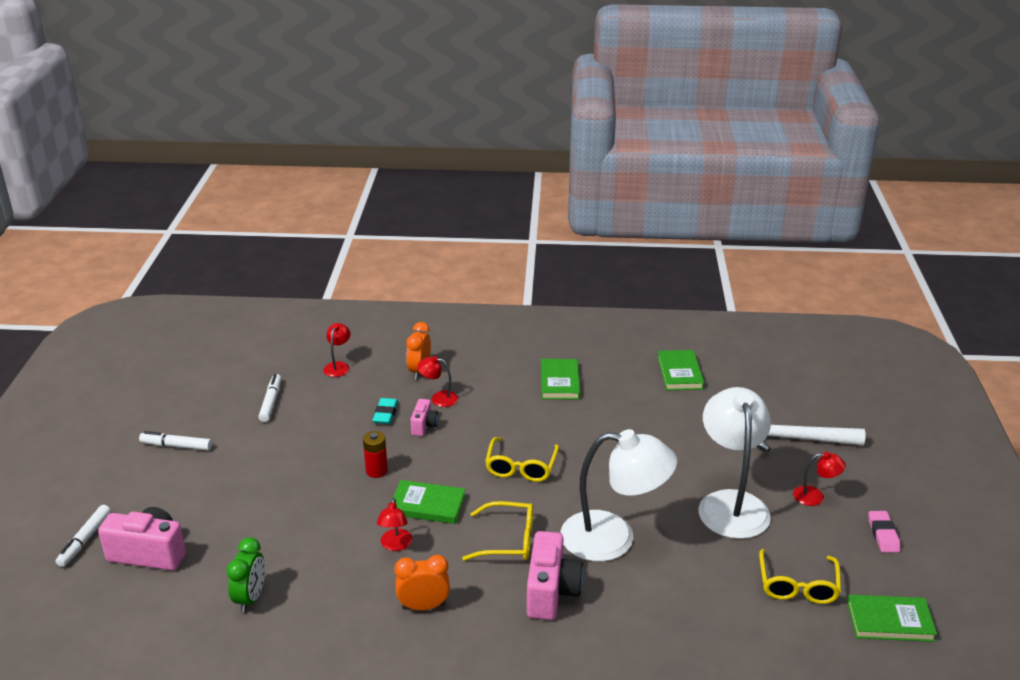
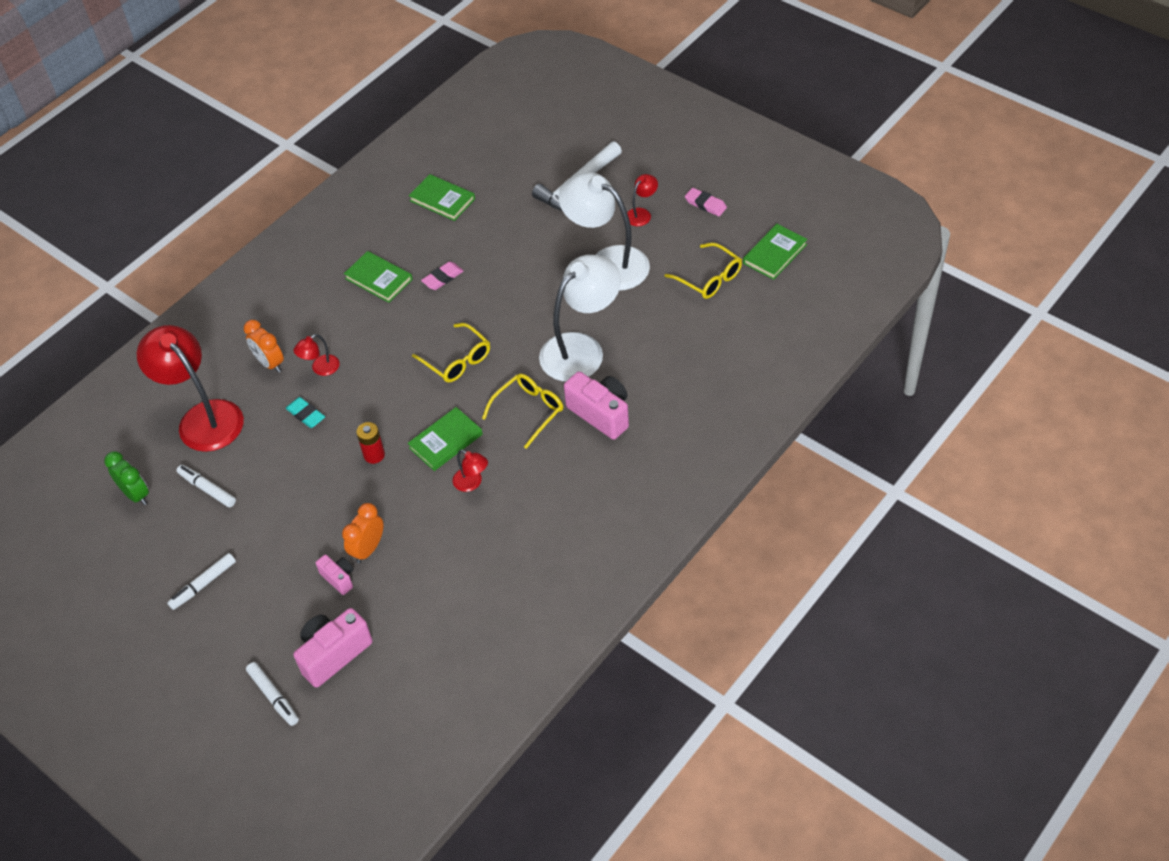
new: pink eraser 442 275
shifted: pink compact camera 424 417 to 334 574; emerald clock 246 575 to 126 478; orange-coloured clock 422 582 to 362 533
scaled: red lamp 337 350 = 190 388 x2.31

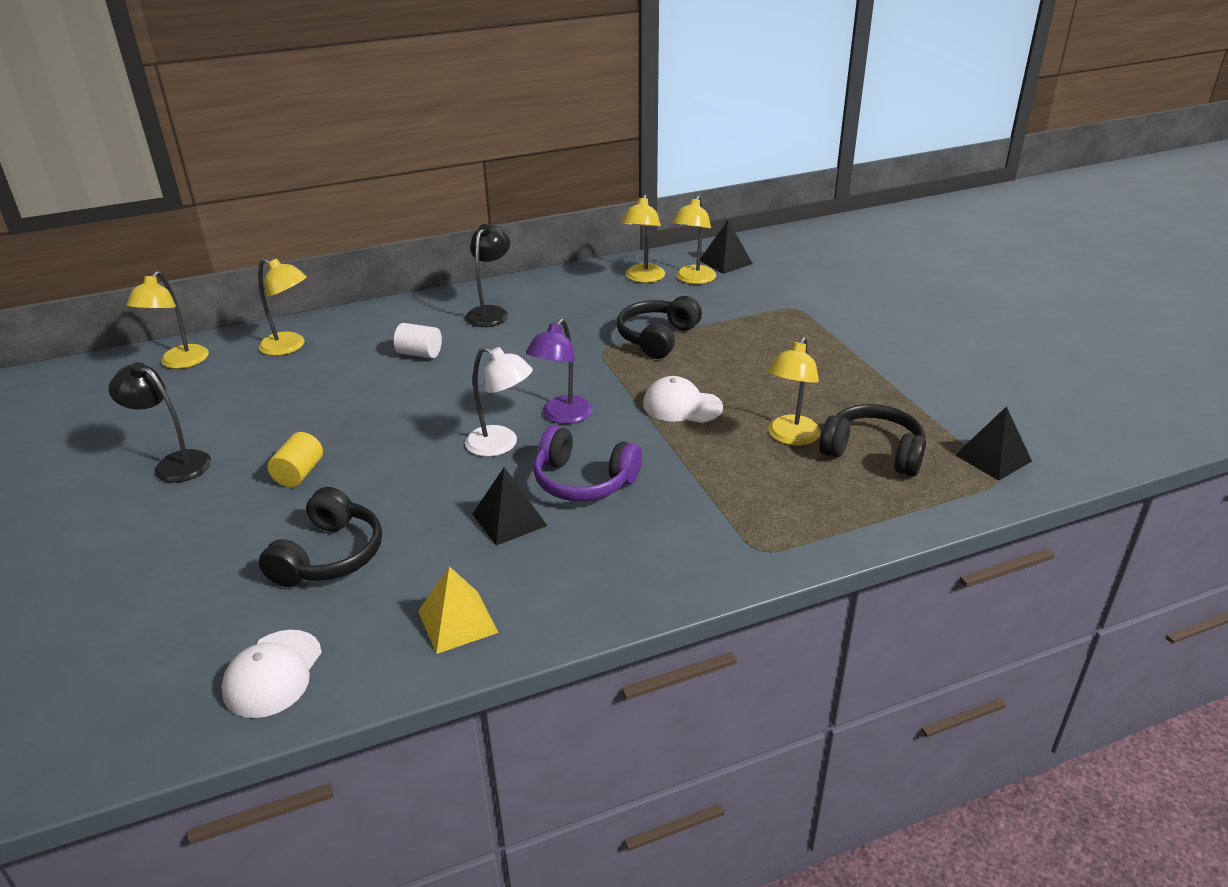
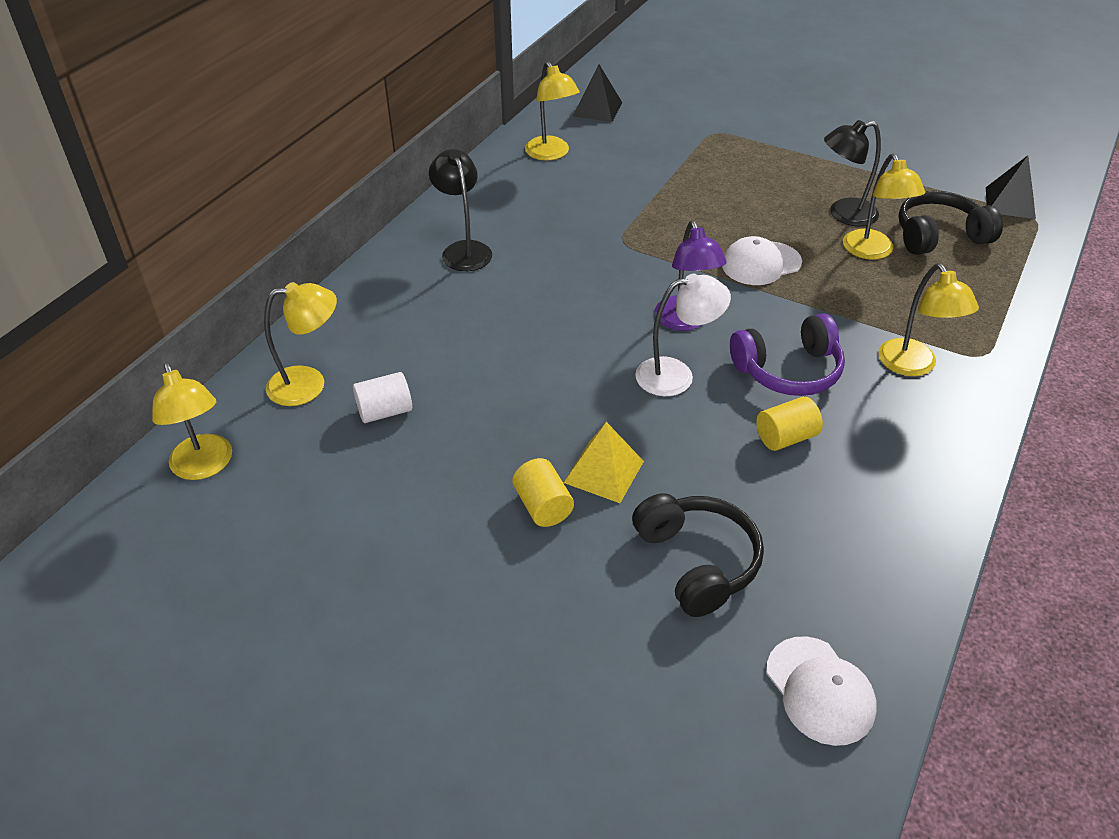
gone: ebony headset 659 327
shifted: bright yellow lamp 694 239 to 928 320; pure white solid cylinder 418 340 to 382 397; ebony lamp 160 422 to 852 173; bright yellow pyramid 458 610 to 604 462
swapped: ebony pyramid 510 506 to bright yellow solid cylinder 789 423

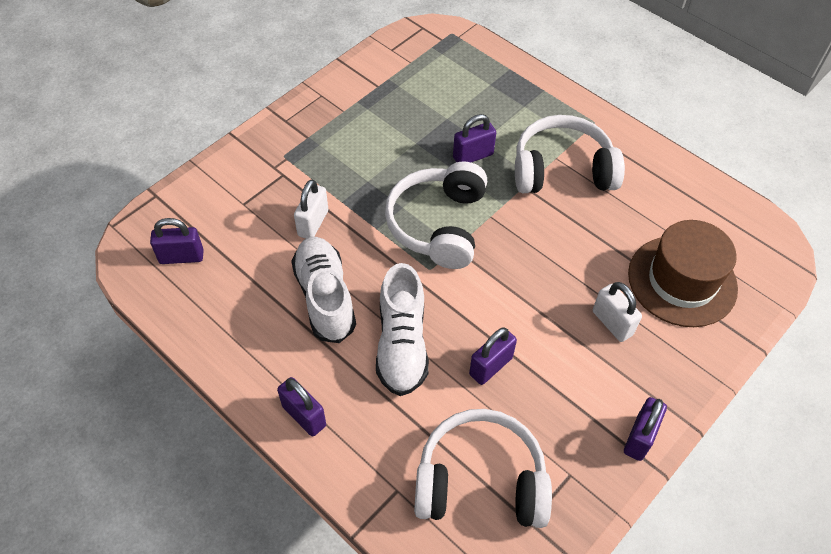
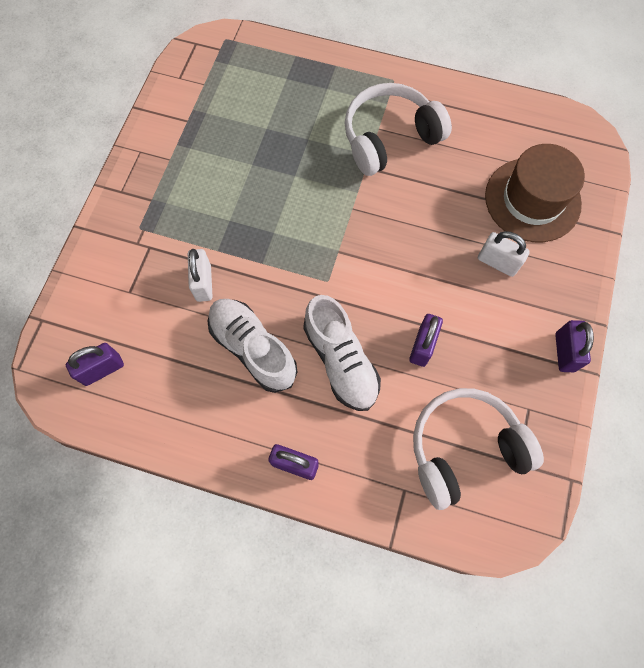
gone: purple small lock 474 138; pure white headset 436 215

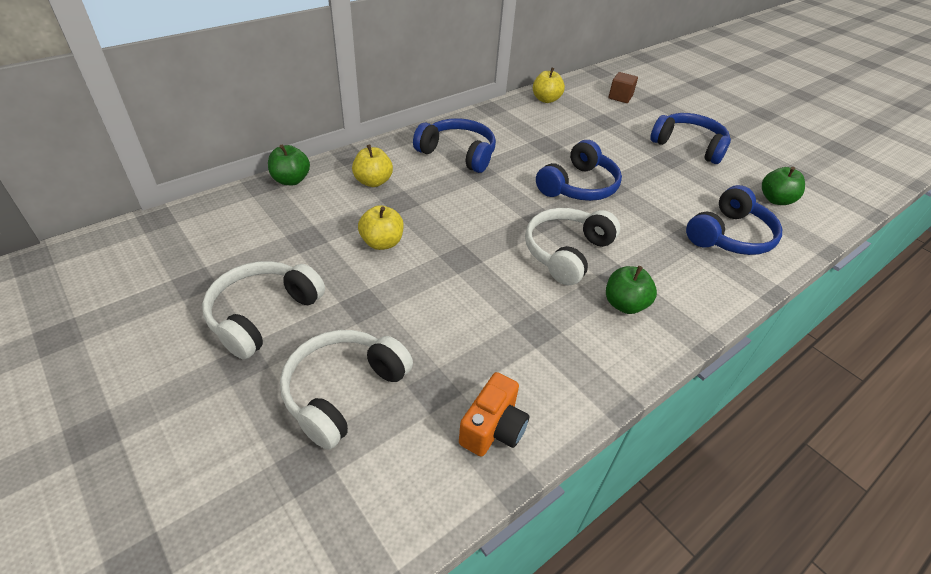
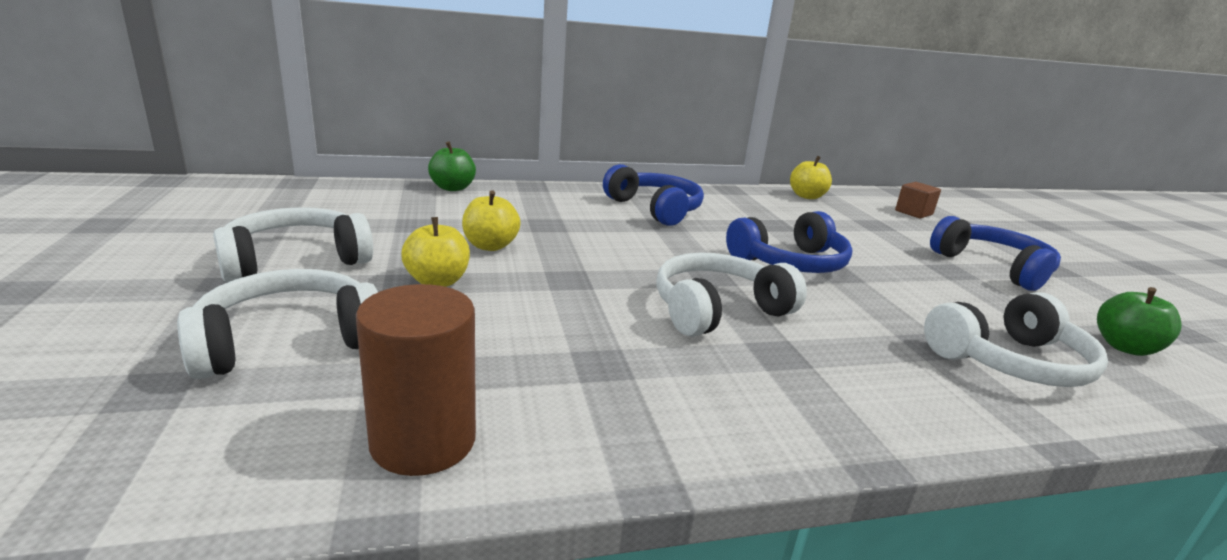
gone: emerald apple 631 290
shifted: bright yellow apple 372 165 to 435 252
swapped: orange-coloured compact camera 494 414 to brown solid cylinder 416 380
repainted: royal blue headset 734 220 to pure white headset 1016 339

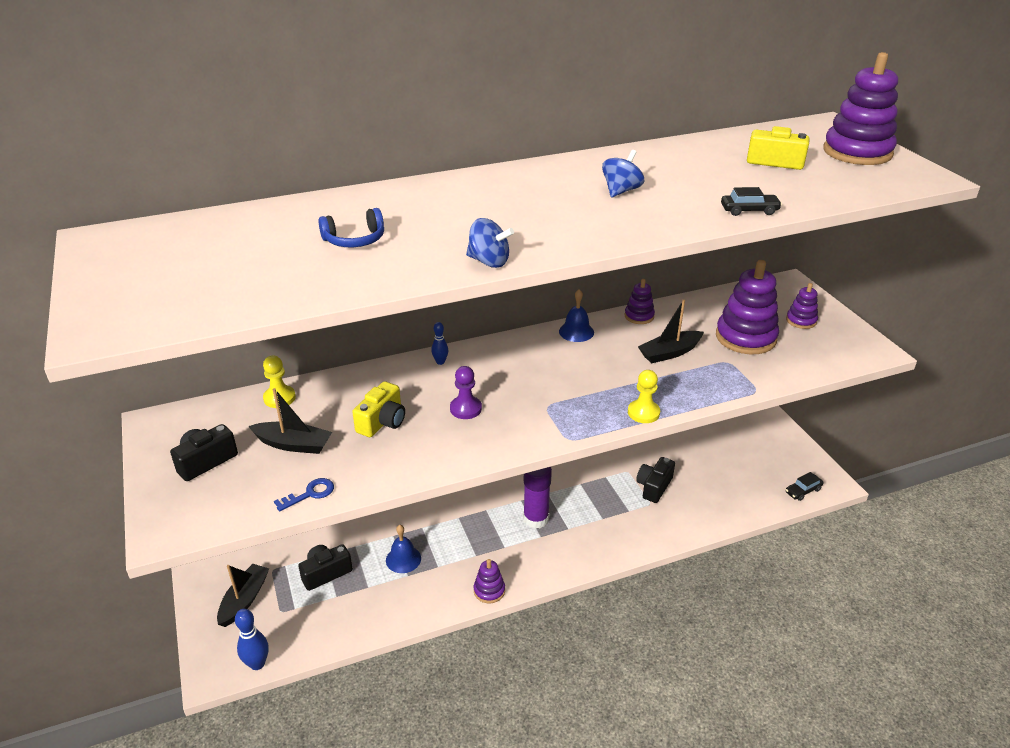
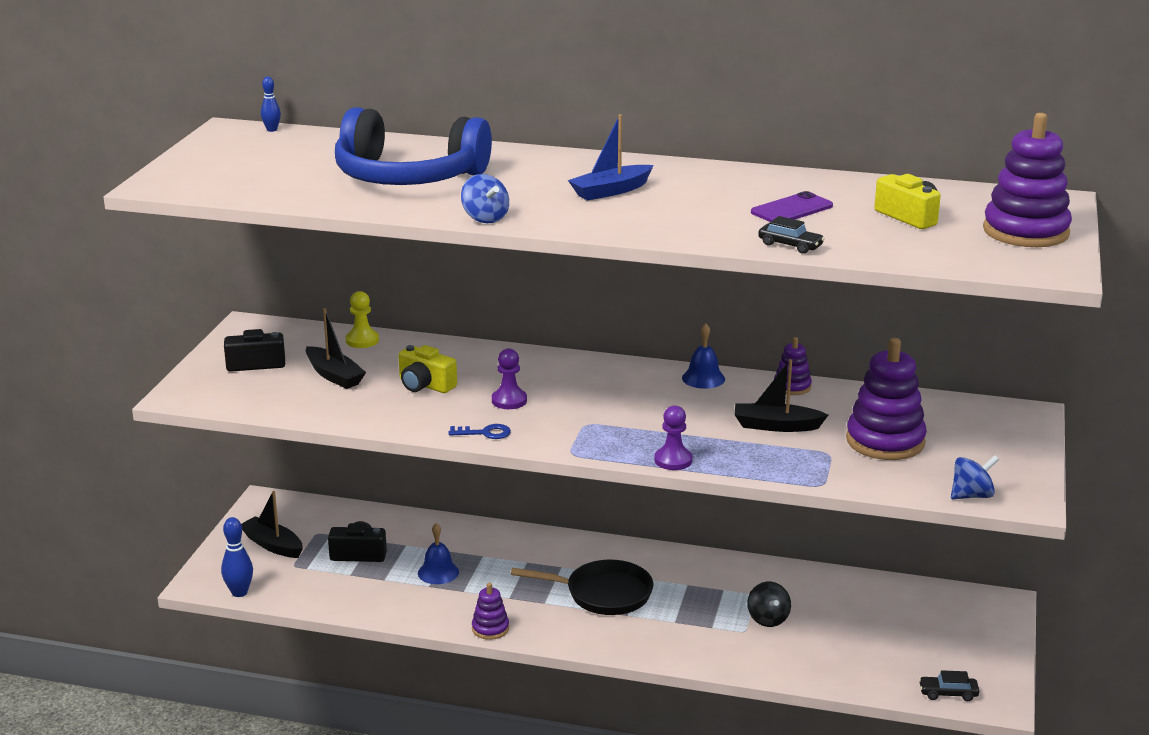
gone: purple ring stacker 802 306
new: royal blue sailboat 611 157; purple phone 792 206
shifted: royal blue whirligig 623 173 to 975 477; royal blue bowling pin 439 343 to 271 104; royal blue door key 304 495 to 480 431
swapped: ebony compact camera 655 480 to ebony whirligig 769 604; purple stick of glue 537 498 to ebony pan 582 587
repainted: bright yellow game pawn 644 396 to purple game pawn 673 437
rotated: bright yellow compact camera 378 409 = 428 369 60 degrees clockwise; ebony sailboat 243 595 = 272 524 105 degrees counterclockwise
scaled: royal blue headset 351 227 = 413 146 x2.44

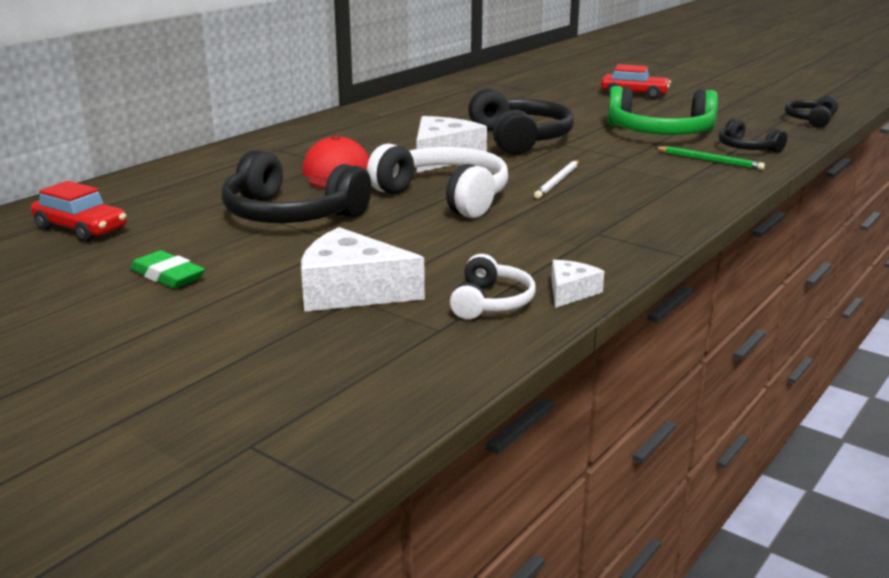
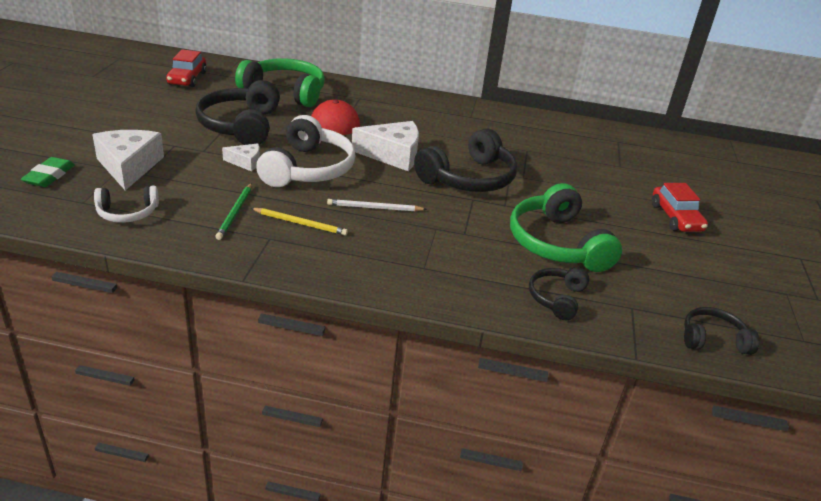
new: emerald headset 280 82; bright yellow pencil 299 222
shifted: emerald pencil 709 158 to 233 211; emerald eraser 167 269 to 48 172; pure white cheese wedge 577 284 to 241 157

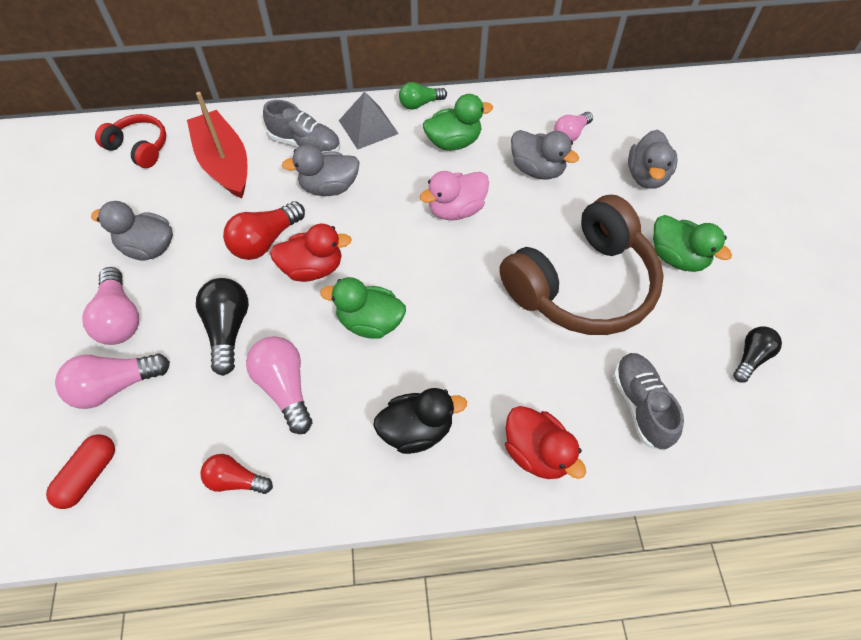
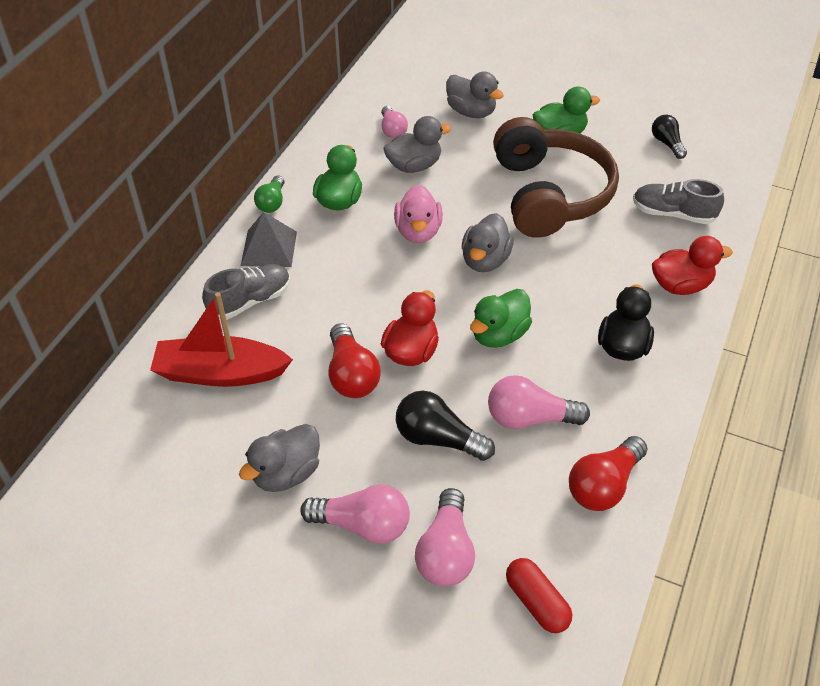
gone: red headset 130 141
shifted: ash-grey rubber duck 321 170 to 488 242
scaled: red bulb 237 474 = 608 473 x1.55

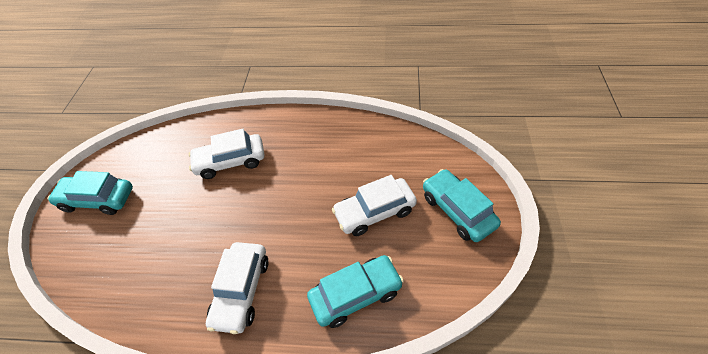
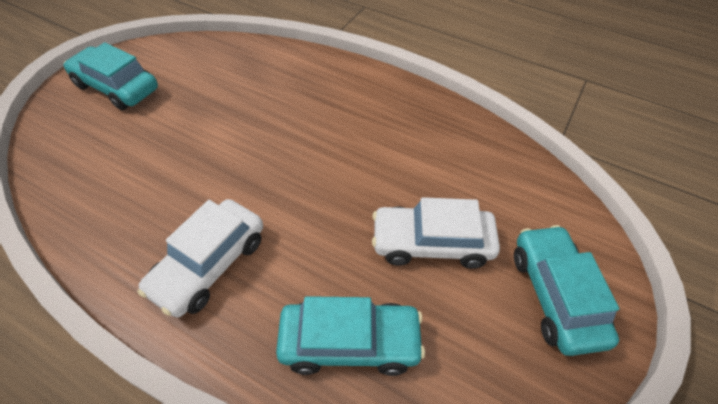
gone: pure white car 227 154

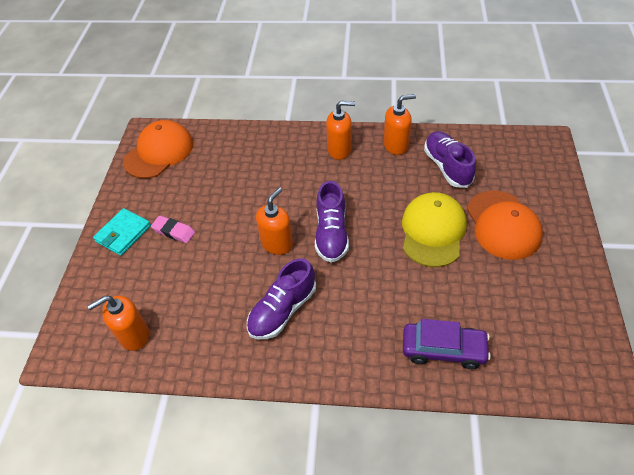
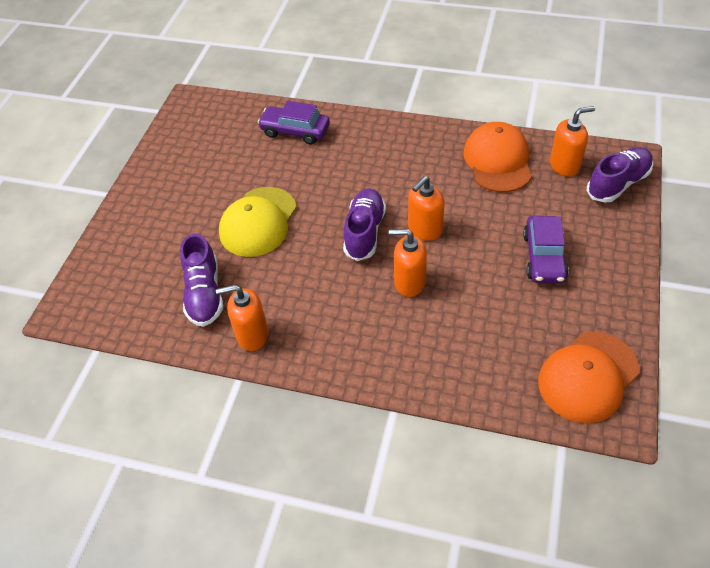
gone: turquoise wallet 122 232
shifted: orange-coloured soap pump 340 130 to 408 263; orange-coloured baseball cap 505 225 to 497 157; purple sneaker 281 298 to 620 175
swapped: pink eraser 173 229 to purple car 546 249

